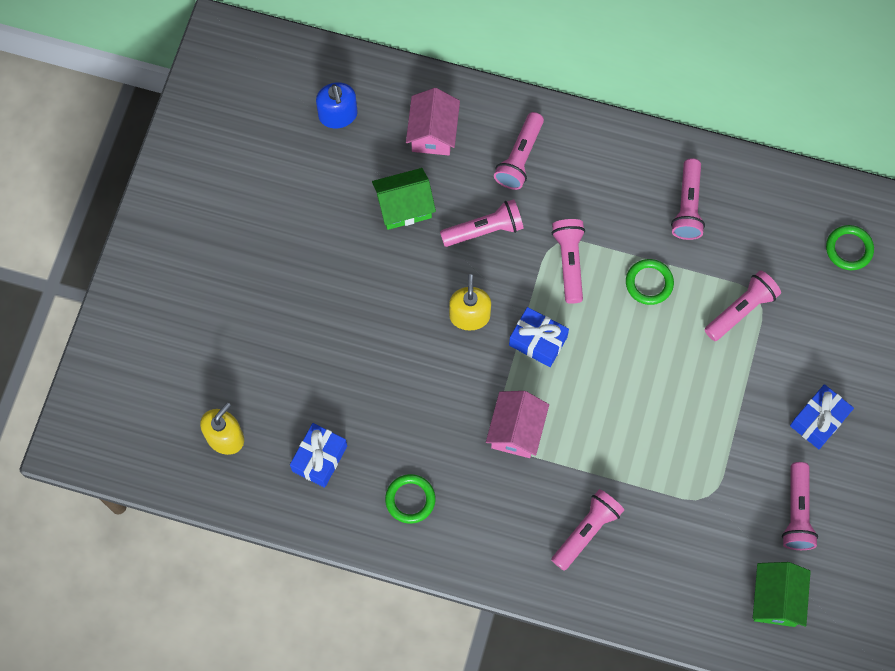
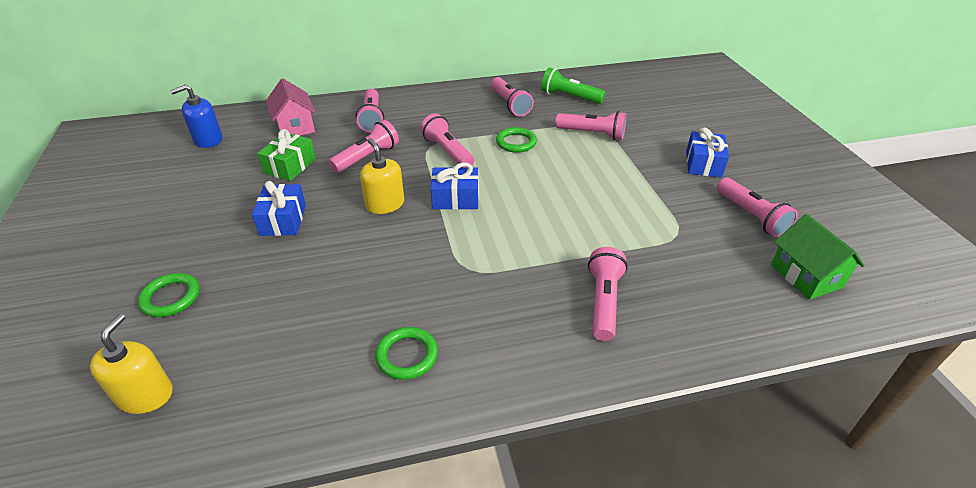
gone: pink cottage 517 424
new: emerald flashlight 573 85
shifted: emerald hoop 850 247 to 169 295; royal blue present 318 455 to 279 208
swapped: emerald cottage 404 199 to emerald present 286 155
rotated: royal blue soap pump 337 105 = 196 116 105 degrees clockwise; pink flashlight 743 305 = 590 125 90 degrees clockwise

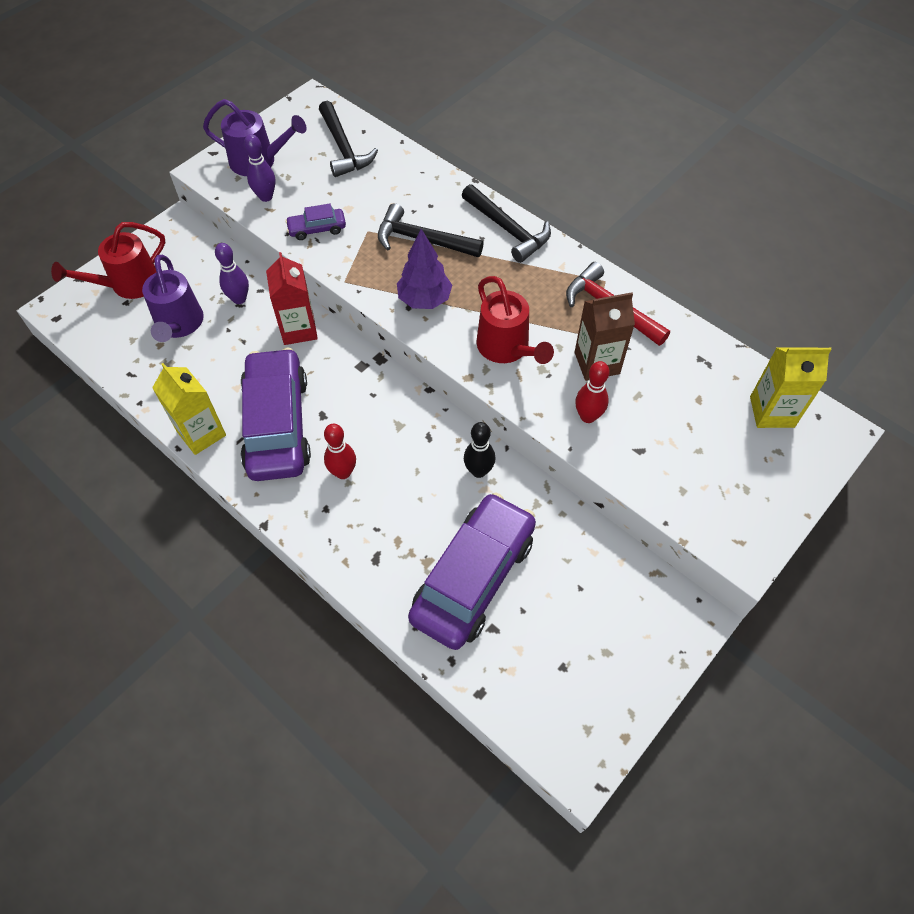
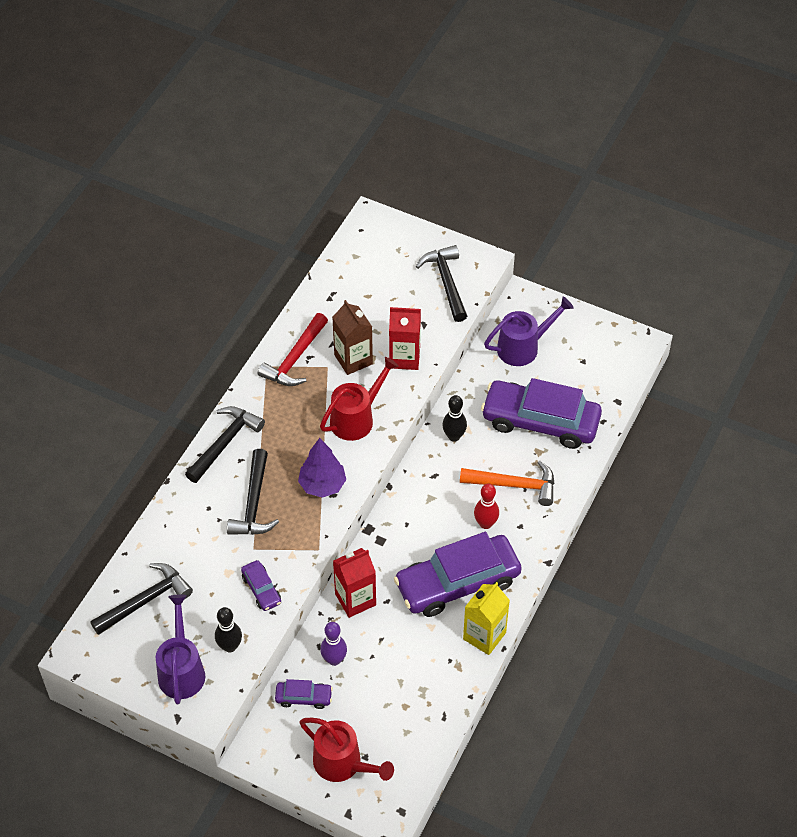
gone: bright yellow juice carton 791 387
new: ebony claw hammer 441 283; orange-coloured claw hammer 507 483; purple car 304 694
shifted: purple watering can 173 298 to 529 331
swapped: red bowling pin 592 392 to red juice carton 405 338
repainted: purple bowling pin 259 168 to ebony bowling pin 228 630

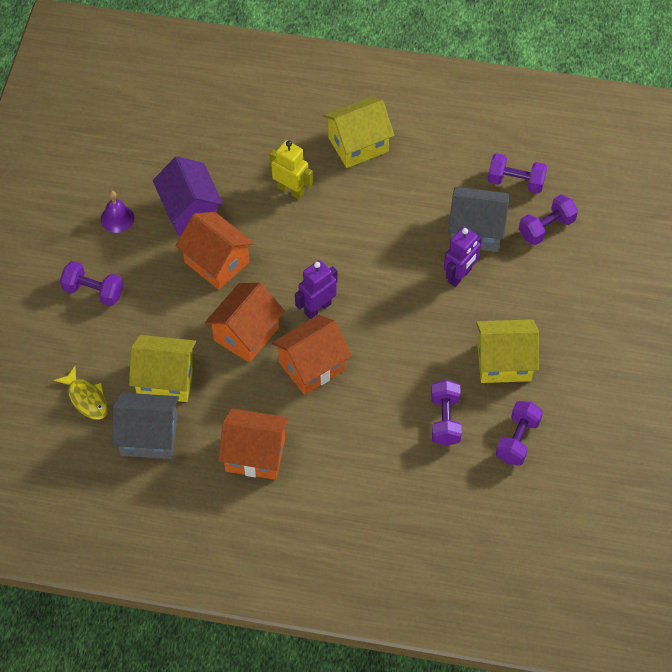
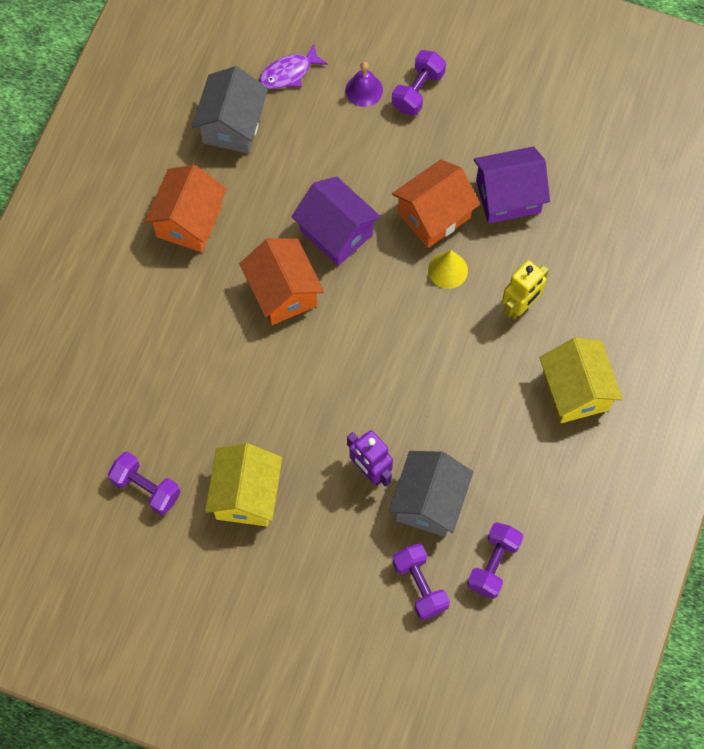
gone: purple robot figure 316 289; bright yellow cottage 162 368; purple free weight 446 413
new: bright yellow cone shape 448 269
shifted: purple hand bell 117 212 to 364 84
repainted: orange-coloured cottage 245 322 to purple cottage 336 221; bright yellow fish 81 393 to purple fish 293 66

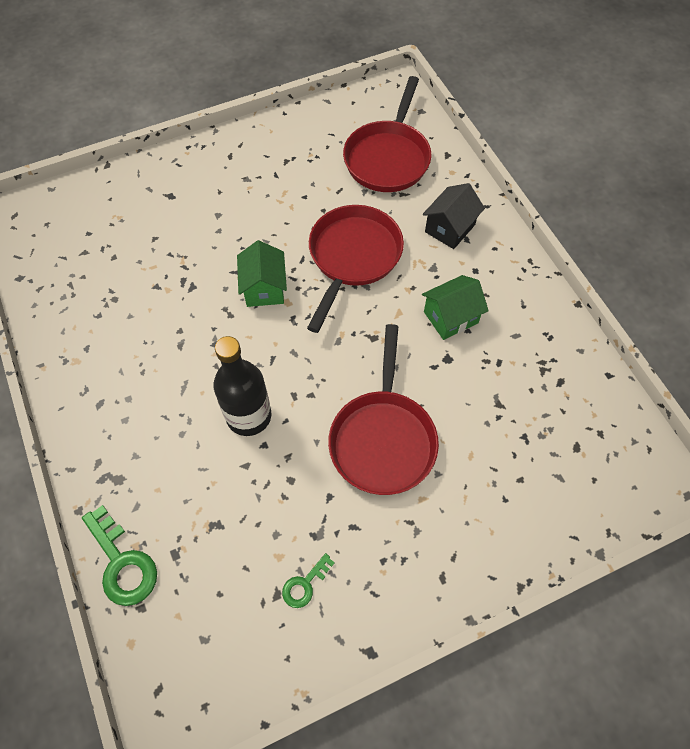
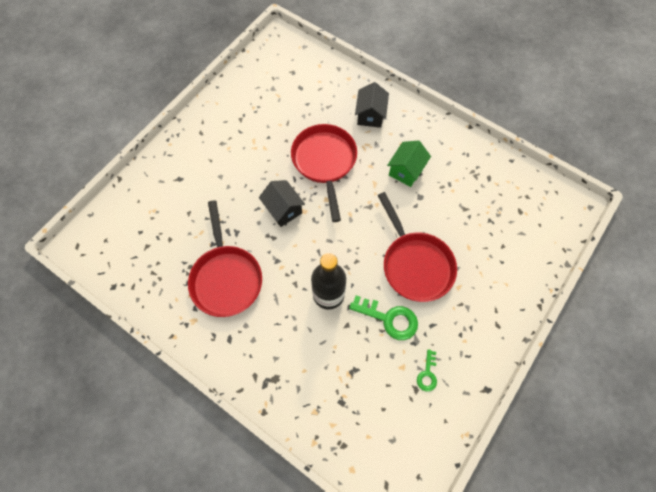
shifted: red pan 387 134 to 225 259; emerald door key 119 555 to 383 317
repainted: emerald cottage 262 273 to ebony cottage 282 203

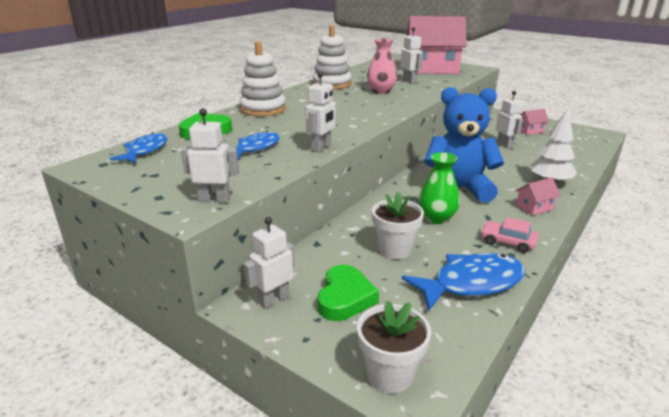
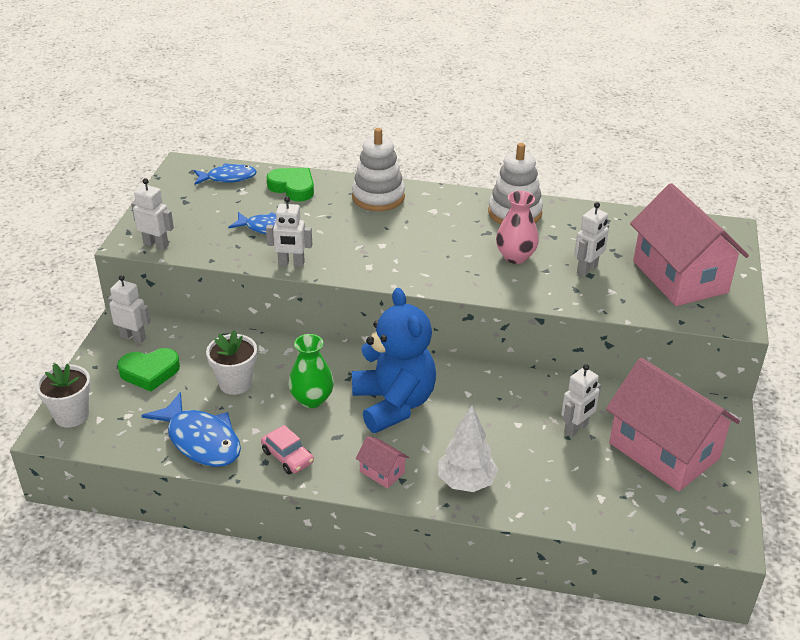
rotated: pure white robot figure 210 155 = 152 214 45 degrees counterclockwise; pink car 509 235 = 287 449 135 degrees clockwise
scaled: pink cottage 534 122 = 673 425 x2.48

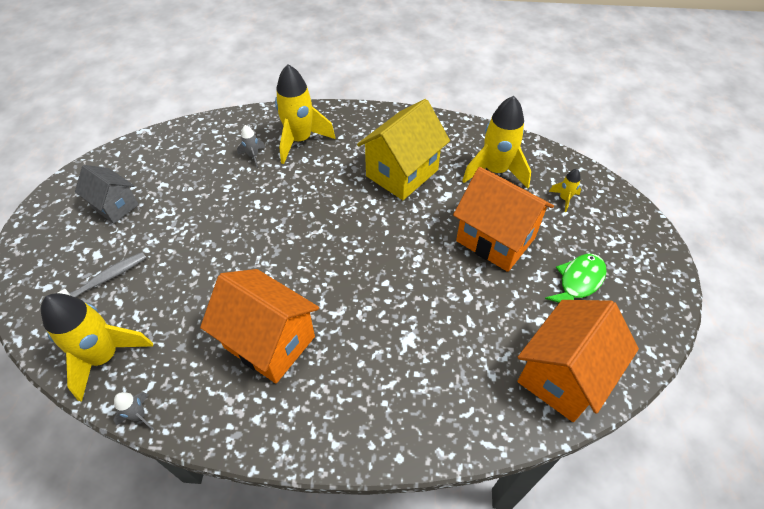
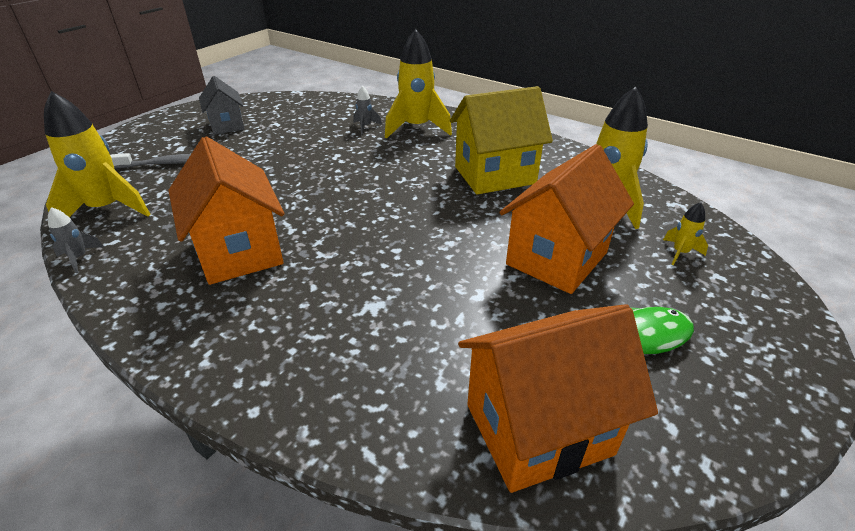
rotated: orange-coloured cottage 503 219 = 566 219 60 degrees clockwise

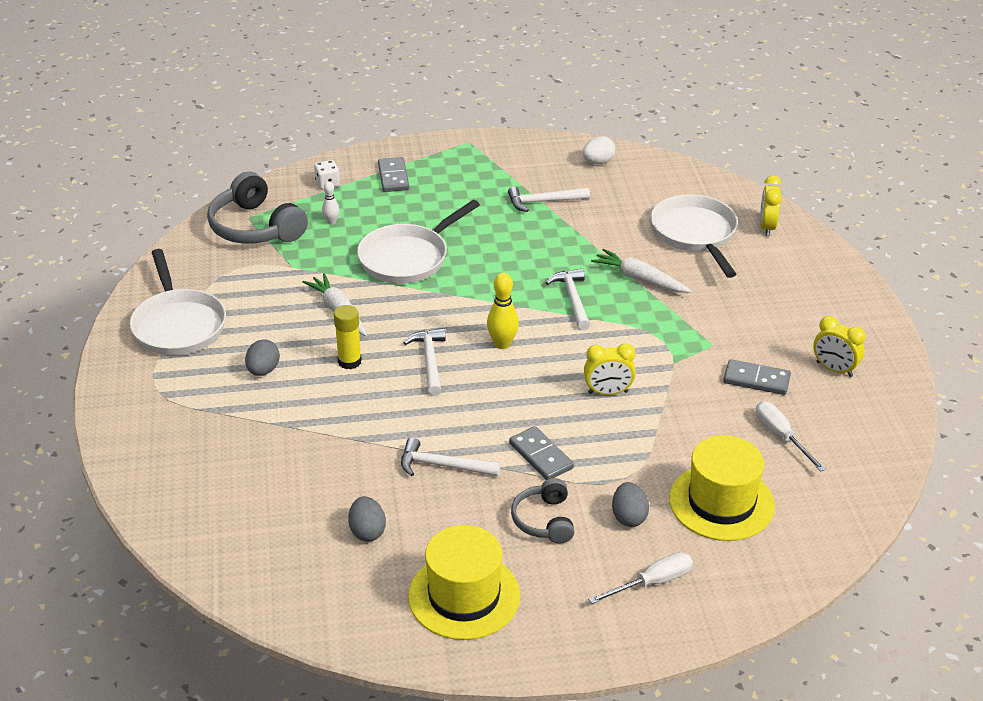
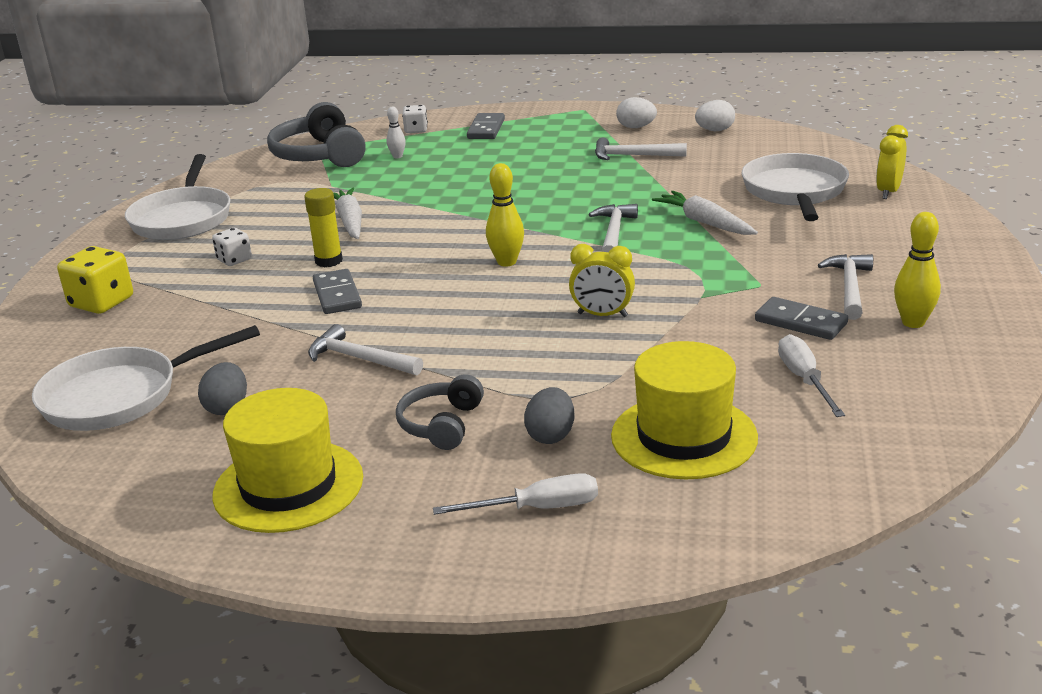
new: pure white egg 636 112; bright yellow dice 95 280
shifted: pure white pan 418 242 to 146 378; pure white claw hammer 424 362 to 845 287; ash-grey domino tile 541 453 to 337 291
swapped: bright yellow clock 839 346 to bright yellow bowling pin 917 270; ash-grey egg 262 358 to pure white dice 232 247

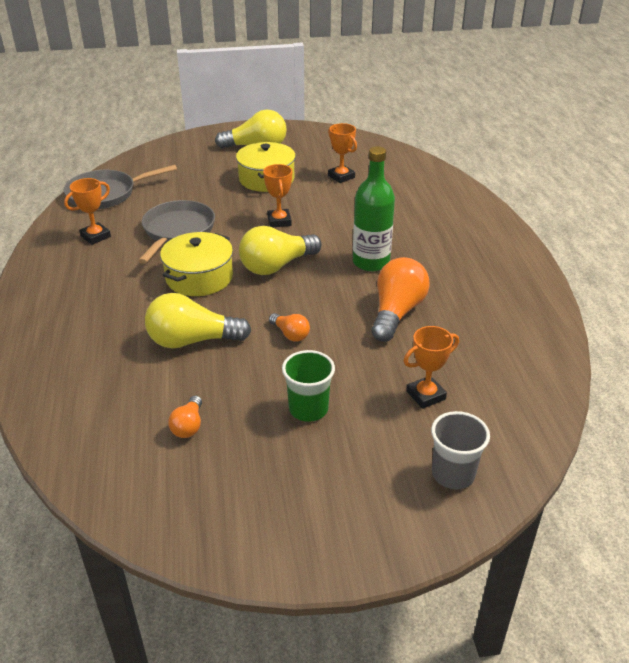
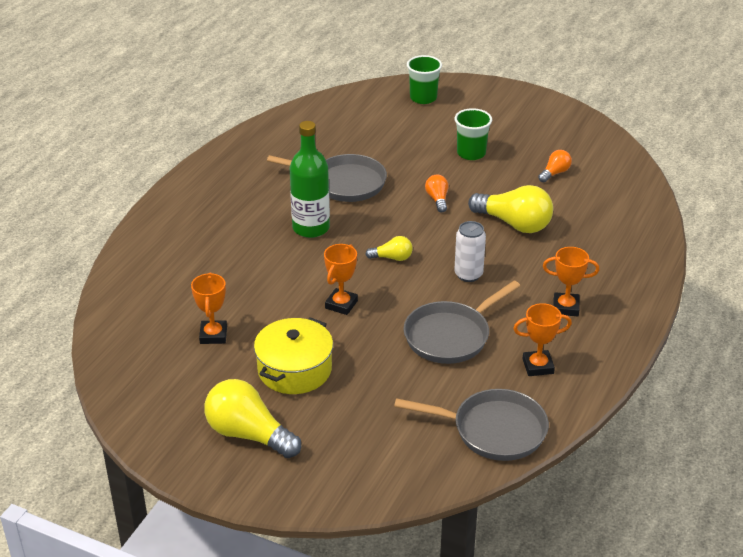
shifted: orange-coloured award cup 431 367 to 571 281
swapped: bright yellow stockpot 196 264 to pure white tin 470 251; orange-coloured bulb 400 299 to ash-grey pan 327 178
repainted: ash-grey tumbler 460 450 to emerald tumbler 424 79
scaled: bright yellow bulb 280 250 = 389 248 x0.51

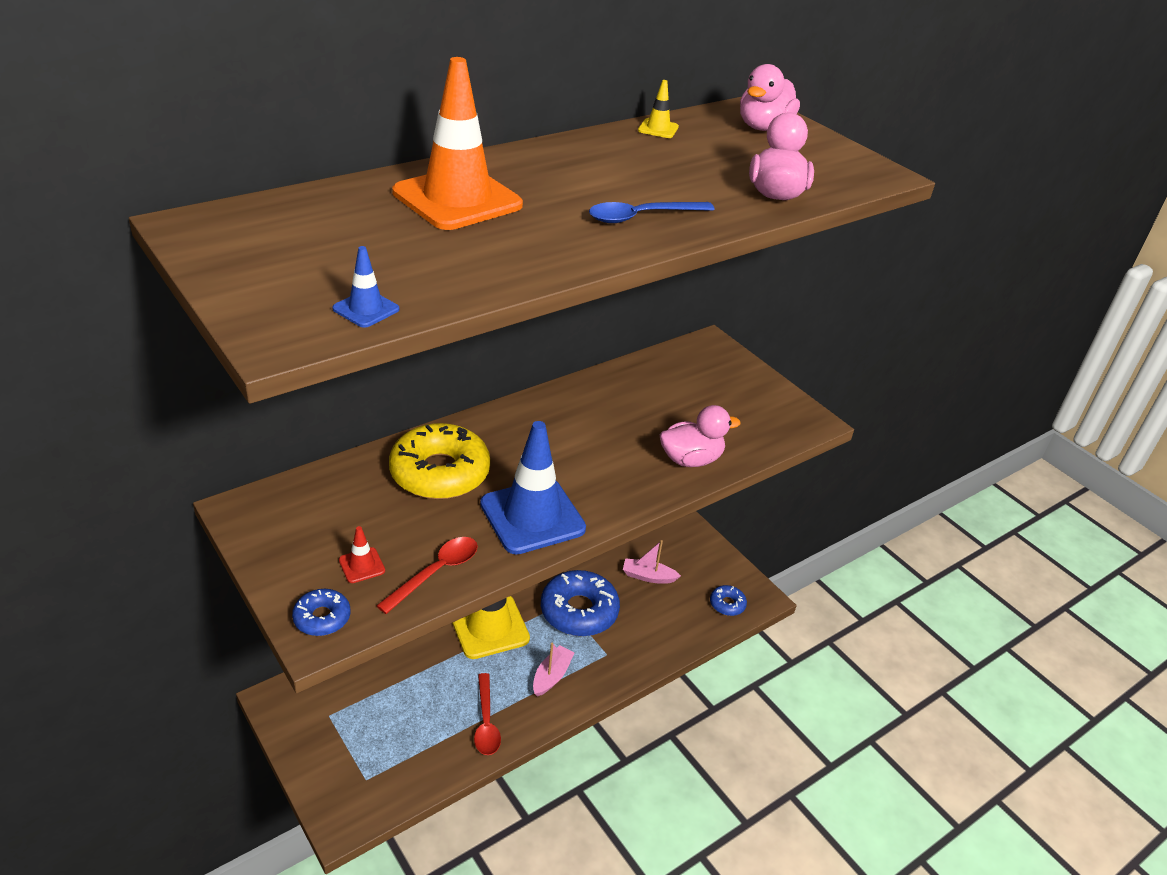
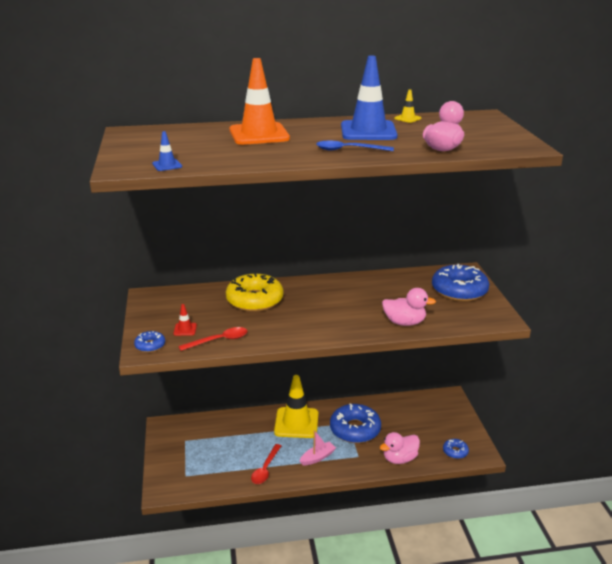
gone: pink sailboat 652 562
new: royal blue glazed donut 460 282
shifted: pink rubber duck 770 97 to 400 448; royal blue safety cone 533 487 to 369 98

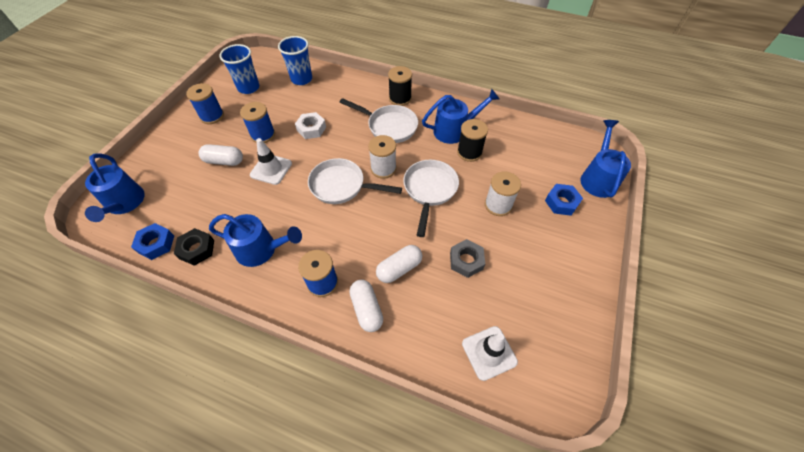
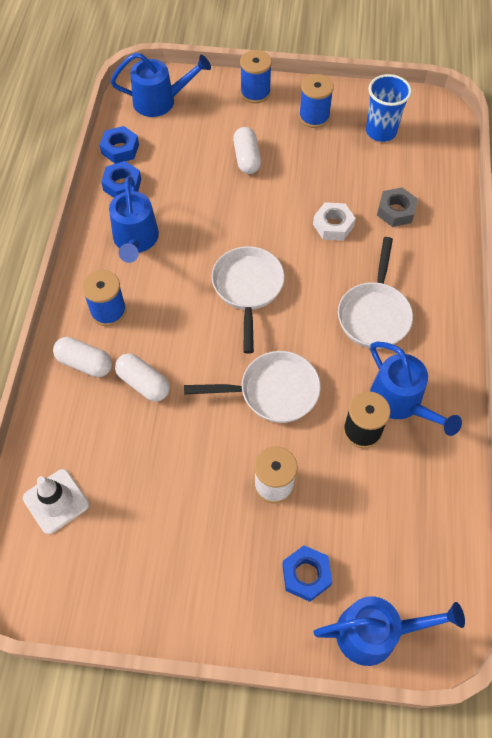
gone: royal blue tumbler 295 60; ebony reel of thread 400 86; pure white reel of thread 382 157; pure white safety cone 271 161
shifted: royal blue reel of thread 257 122 to 256 77; ash-grey hexagon nut 467 258 to 397 207
repainted: ebony hexagon nut 194 247 to royal blue hexagon nut 121 179
rotated: royal blue watering can 115 188 = 160 85 150 degrees counterclockwise; pure white pill shape 366 306 = 82 357 60 degrees clockwise

